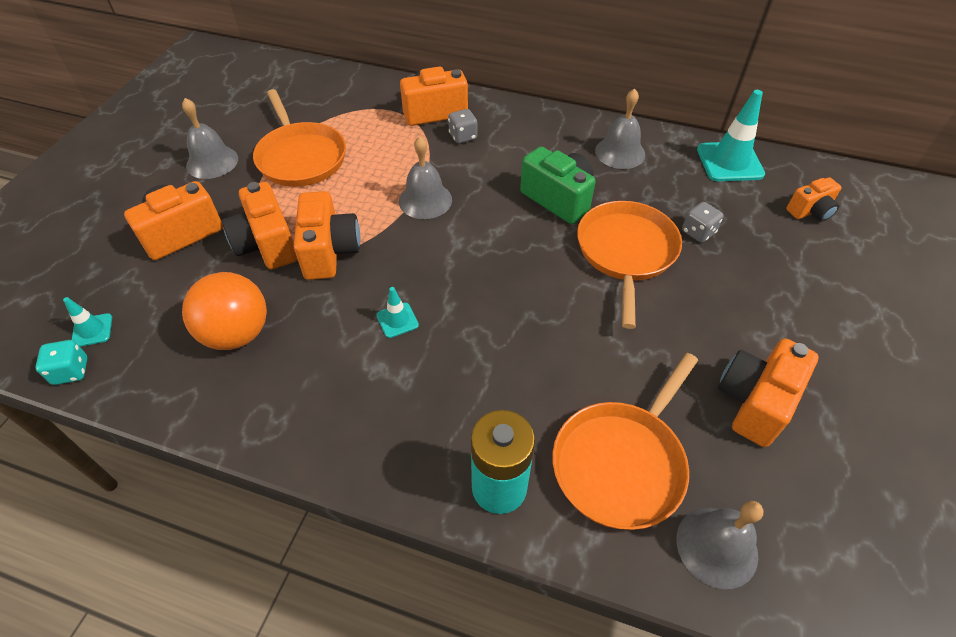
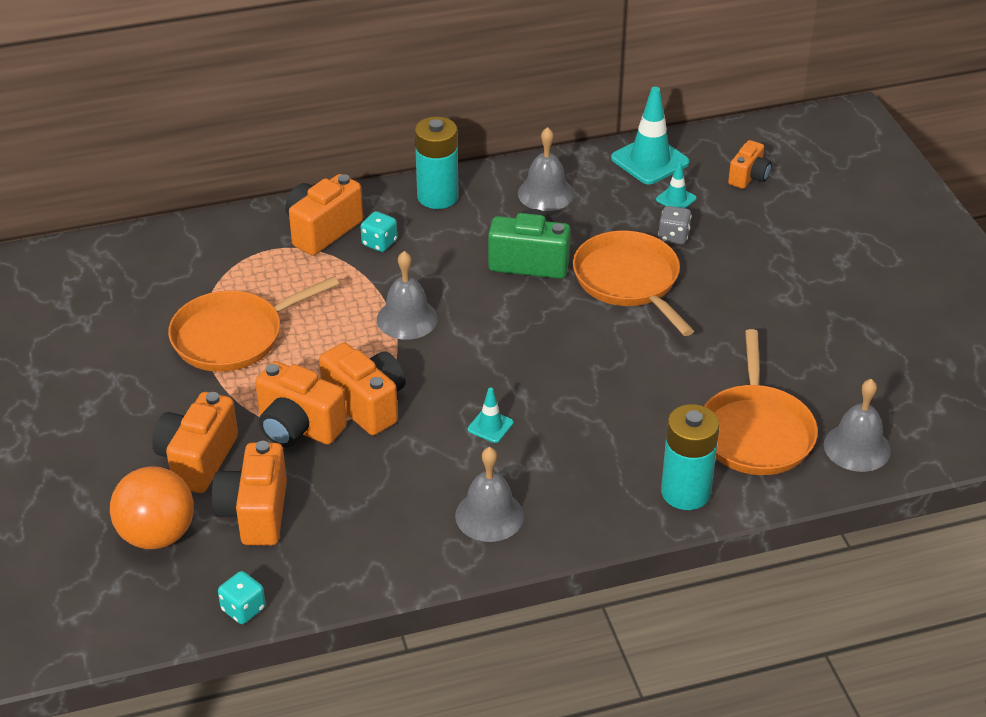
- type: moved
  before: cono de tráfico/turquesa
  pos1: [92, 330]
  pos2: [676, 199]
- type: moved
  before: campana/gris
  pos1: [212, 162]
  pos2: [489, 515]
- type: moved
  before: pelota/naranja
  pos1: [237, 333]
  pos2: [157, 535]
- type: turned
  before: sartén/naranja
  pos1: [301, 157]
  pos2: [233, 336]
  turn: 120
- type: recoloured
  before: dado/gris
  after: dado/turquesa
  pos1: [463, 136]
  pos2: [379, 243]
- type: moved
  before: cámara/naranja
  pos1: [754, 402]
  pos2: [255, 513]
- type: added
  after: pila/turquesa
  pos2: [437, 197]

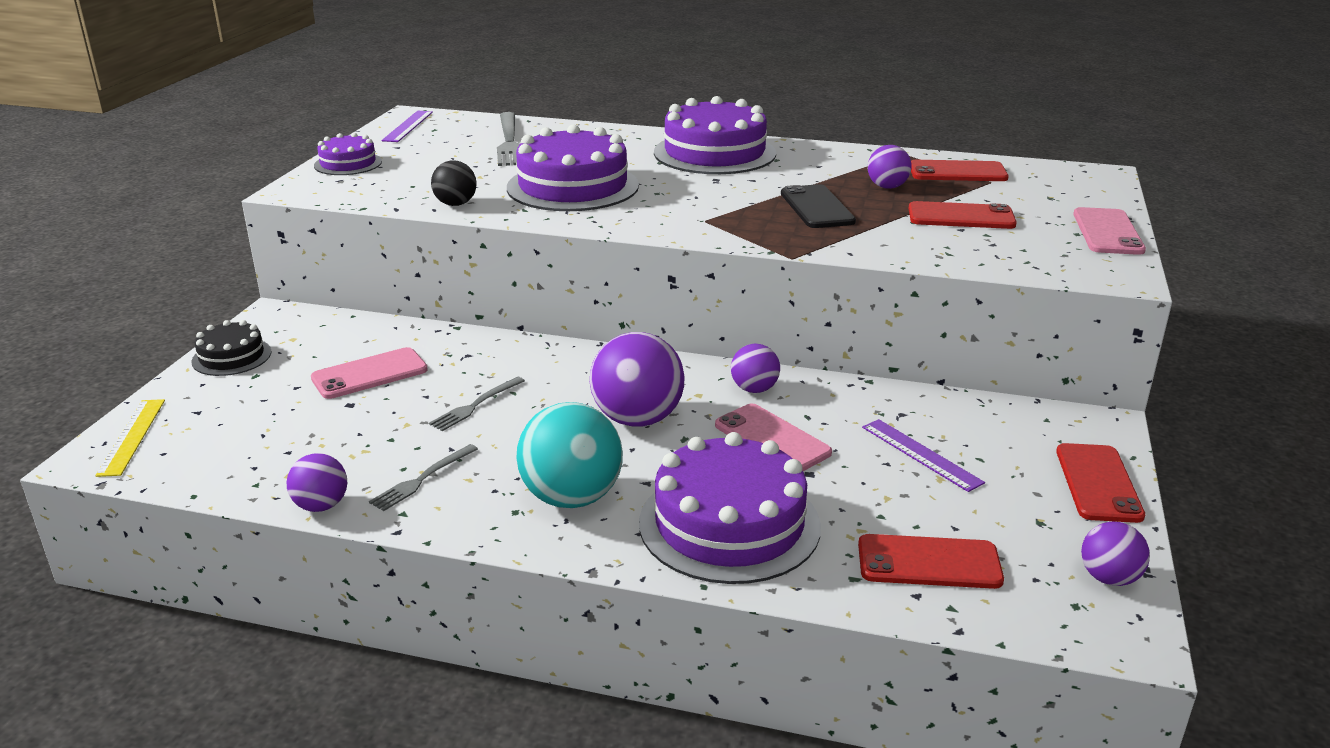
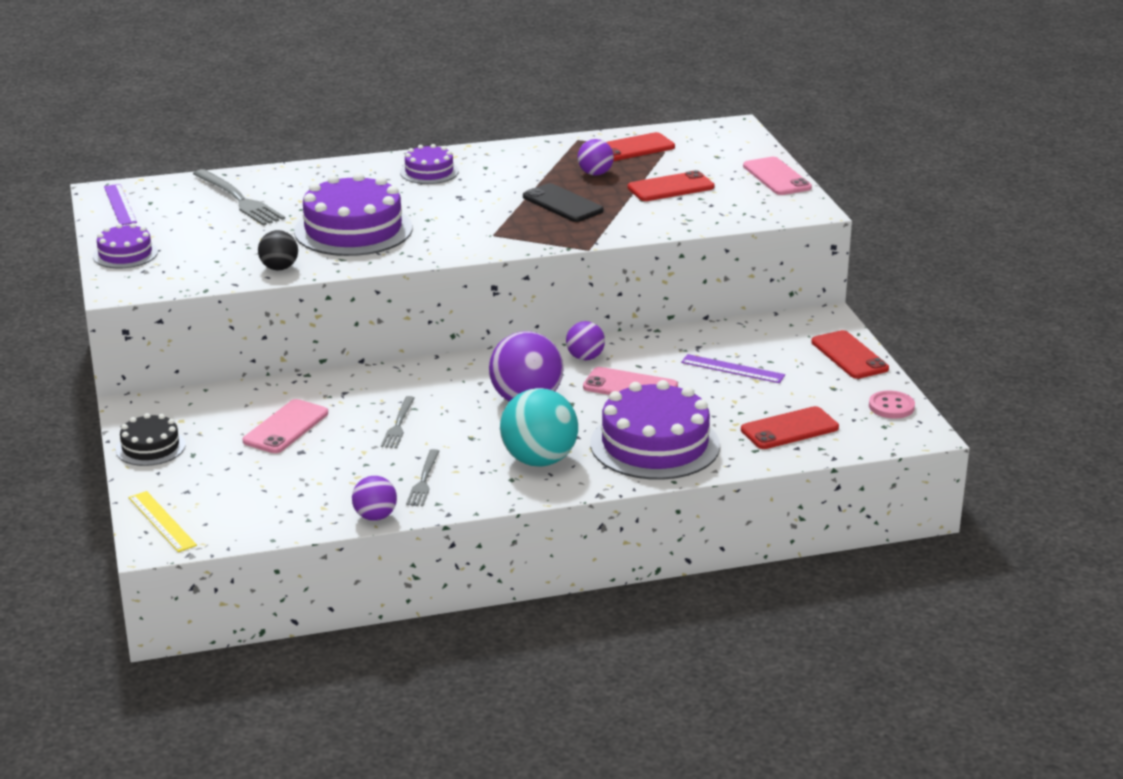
- type: resized
  before: tarta/morado
  pos1: [714, 153]
  pos2: [429, 172]
  scale: 0.53
- type: replaced
  before: pelota/morado
  after: botón/rosa
  pos1: [1109, 578]
  pos2: [891, 406]

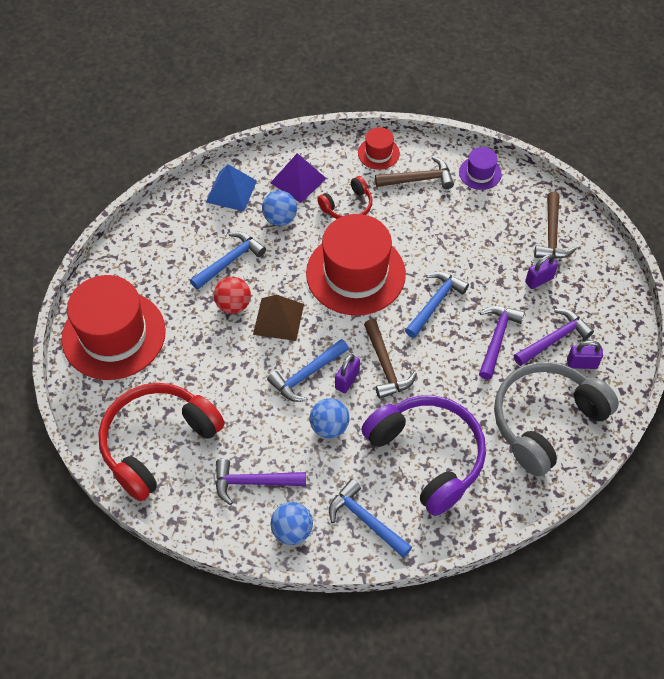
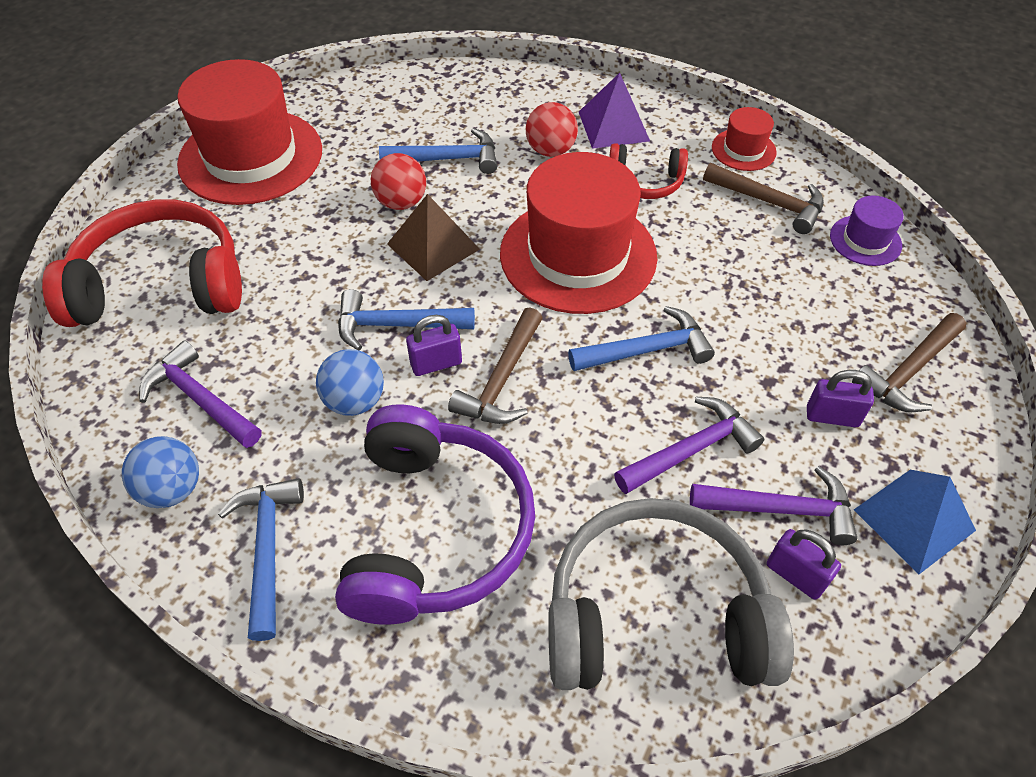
- type: moved
  before: pirámide/azul
  pos1: [231, 191]
  pos2: [914, 520]
- type: recoloured
  before: pelota/azul
  after: pelota/rojo
  pos1: [280, 218]
  pos2: [550, 150]

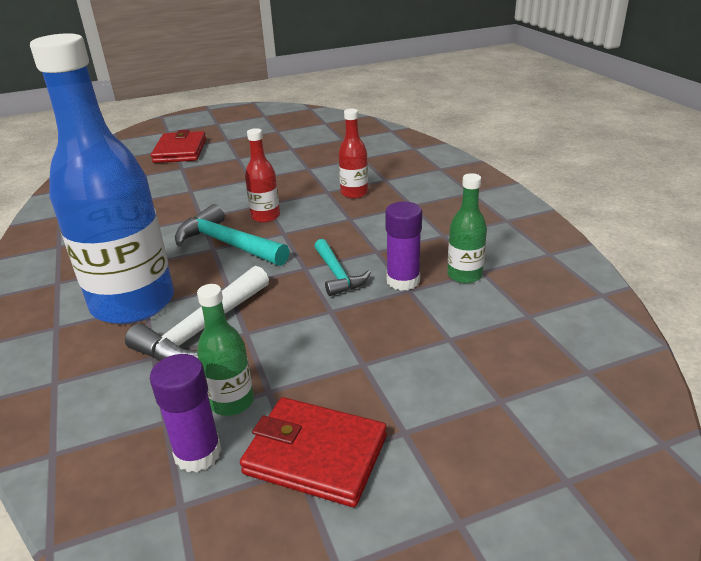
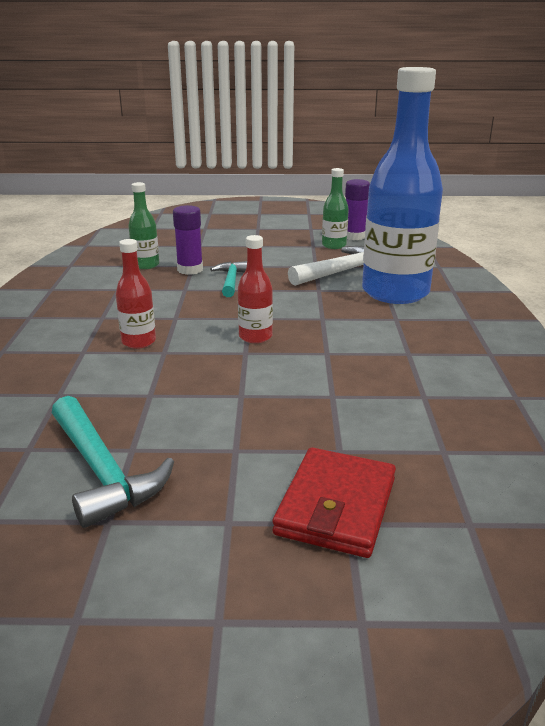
- type: moved
  before: martillo/turquesa
  pos1: [227, 244]
  pos2: [103, 472]
- type: removed
  before: cartera/rojo
  pos1: [315, 455]

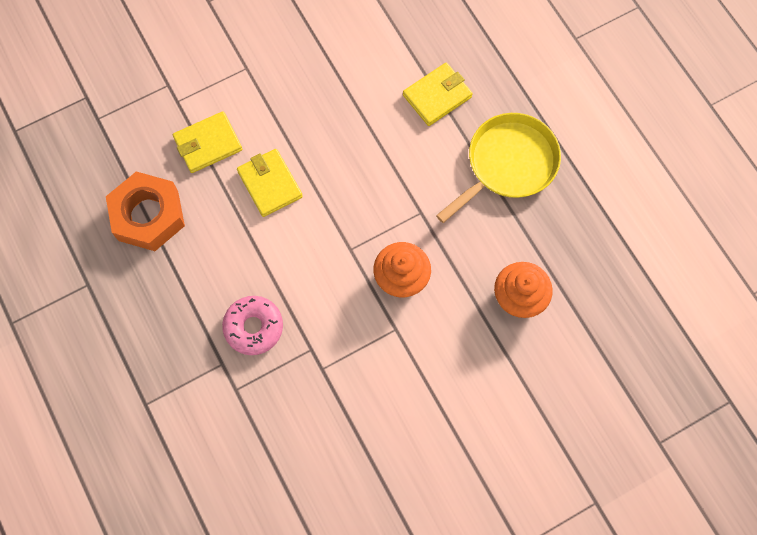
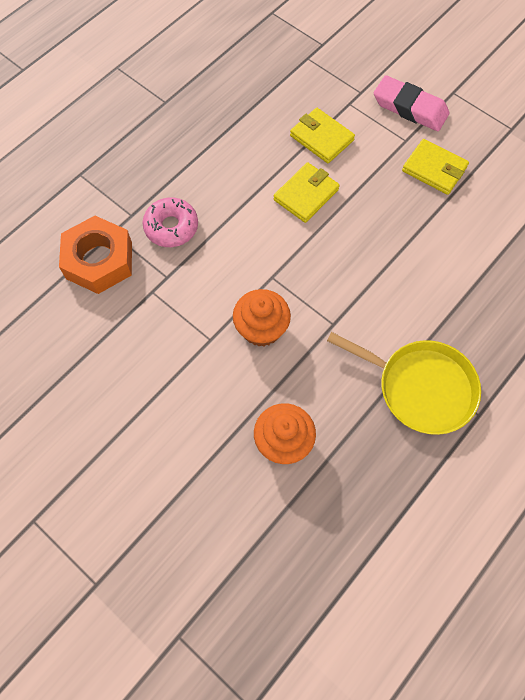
- type: moved
  before: tuerca/naranja
  pos1: [148, 215]
  pos2: [99, 260]
- type: moved
  before: cartera/amarillo
  pos1: [437, 96]
  pos2: [434, 169]
- type: added
  after: goma de borrar/rosa
  pos2: [410, 108]

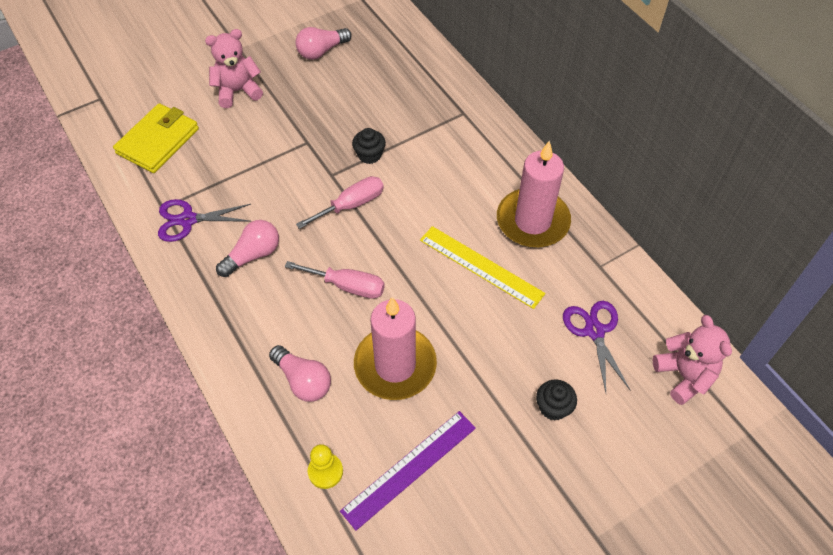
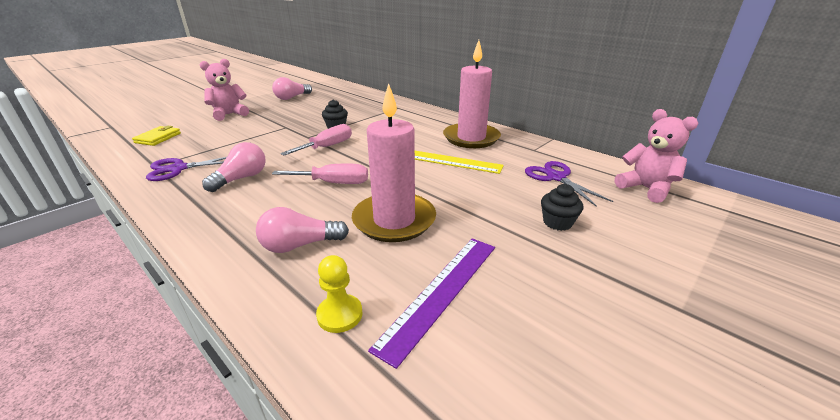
- type: resized
  before: cartera/amarillo
  pos1: [158, 141]
  pos2: [158, 138]
  scale: 0.6
- type: turned
  before: bombilla/rosa
  pos1: [303, 381]
  pos2: [300, 245]
  turn: 135

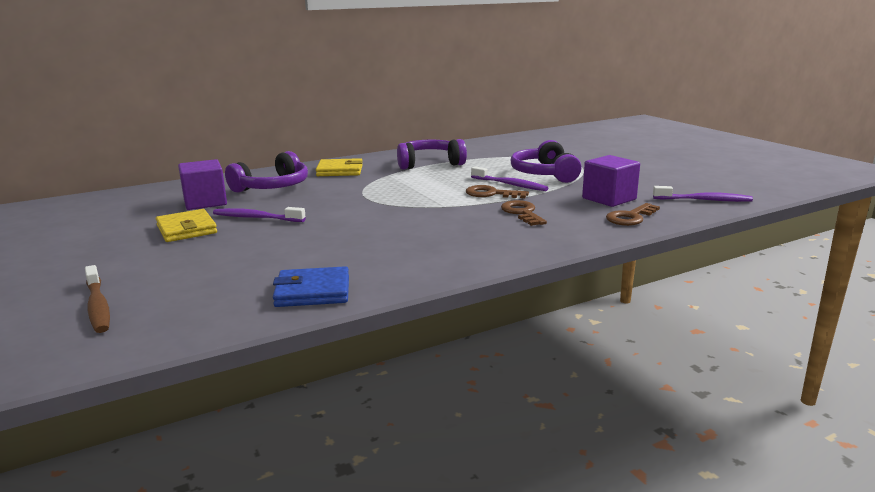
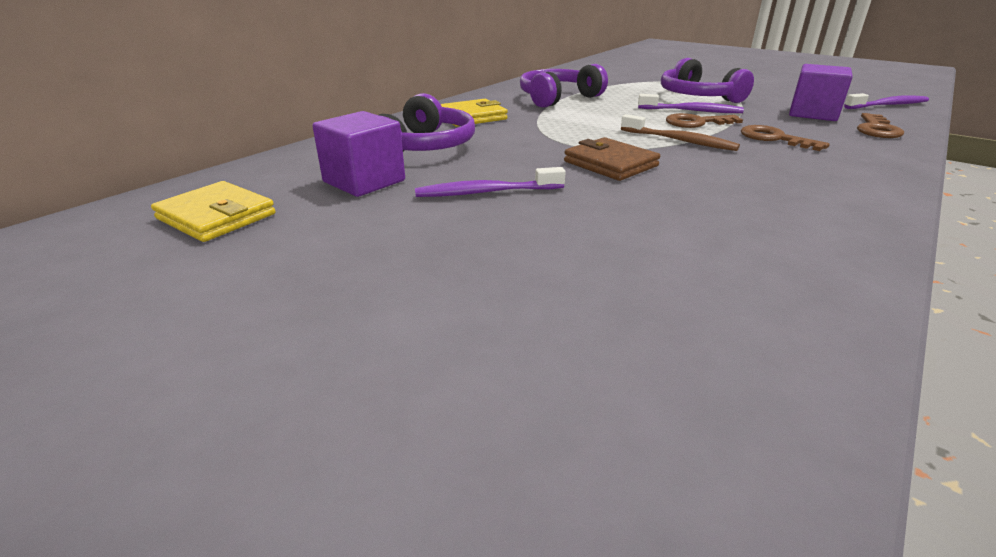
- type: moved
  before: cepillo de dientes/marrón
  pos1: [98, 306]
  pos2: [679, 141]
- type: moved
  before: cartera/amarillo
  pos1: [187, 229]
  pos2: [216, 216]
- type: removed
  before: cartera/azul
  pos1: [313, 291]
- type: added
  after: cartera/marrón
  pos2: [610, 164]

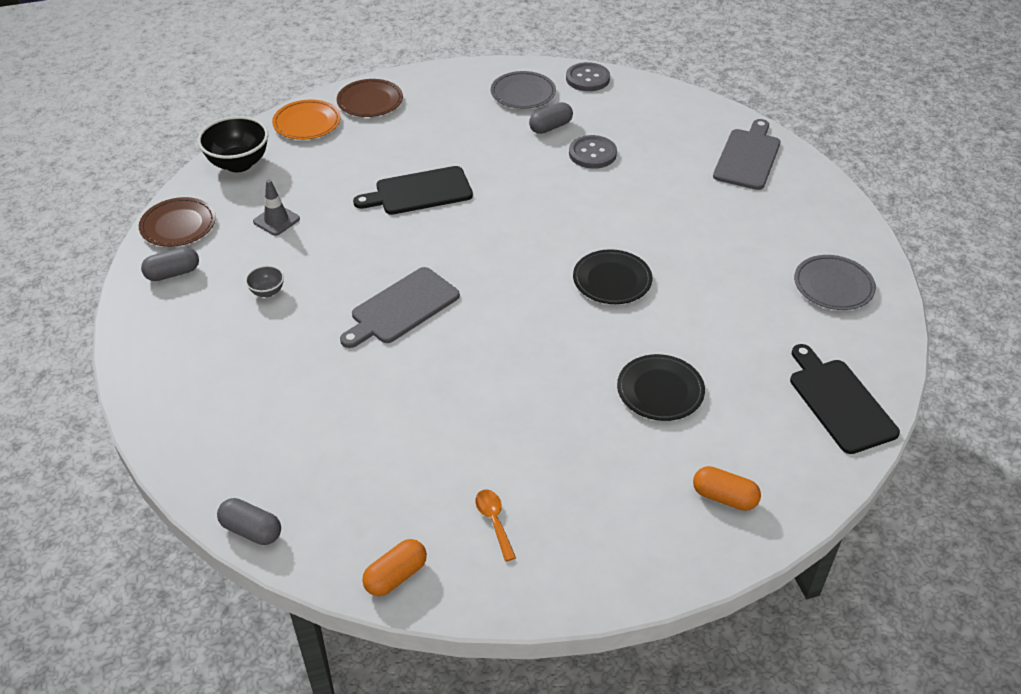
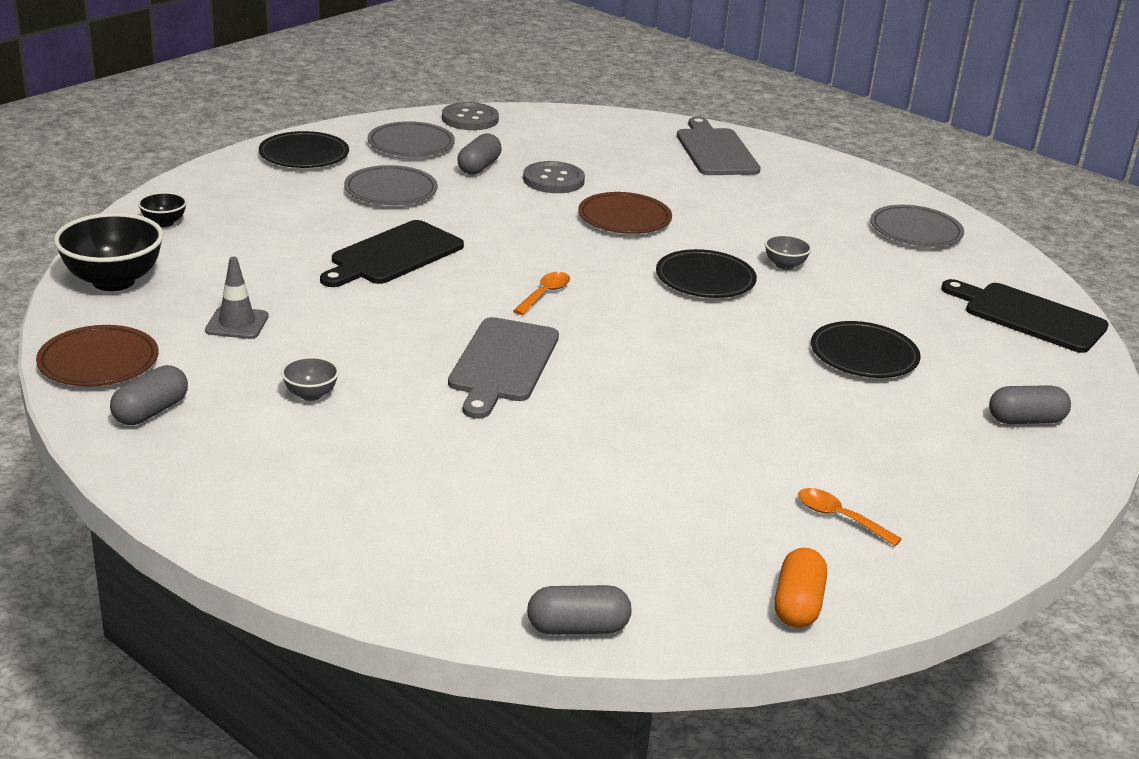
- type: replaced
  before: plato/naranja
  after: cuenco/negro
  pos1: [307, 123]
  pos2: [164, 223]
- type: moved
  before: plato/marrón
  pos1: [370, 101]
  pos2: [624, 218]
- type: recoloured
  before: cápsula/naranja
  after: cápsula/gris
  pos1: [724, 497]
  pos2: [1025, 420]
- type: added
  after: plato/negro
  pos2: [304, 155]
- type: added
  after: plato/gris
  pos2: [391, 191]
- type: added
  after: cuchara/naranja
  pos2: [545, 294]
- type: added
  after: cuenco/gris
  pos2: [785, 265]

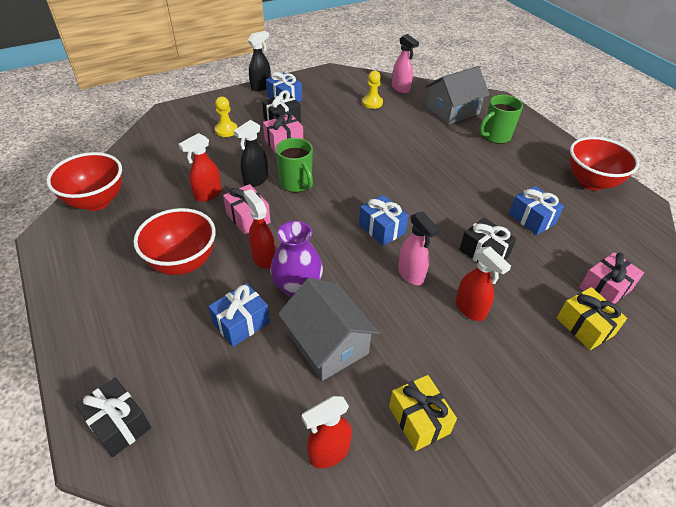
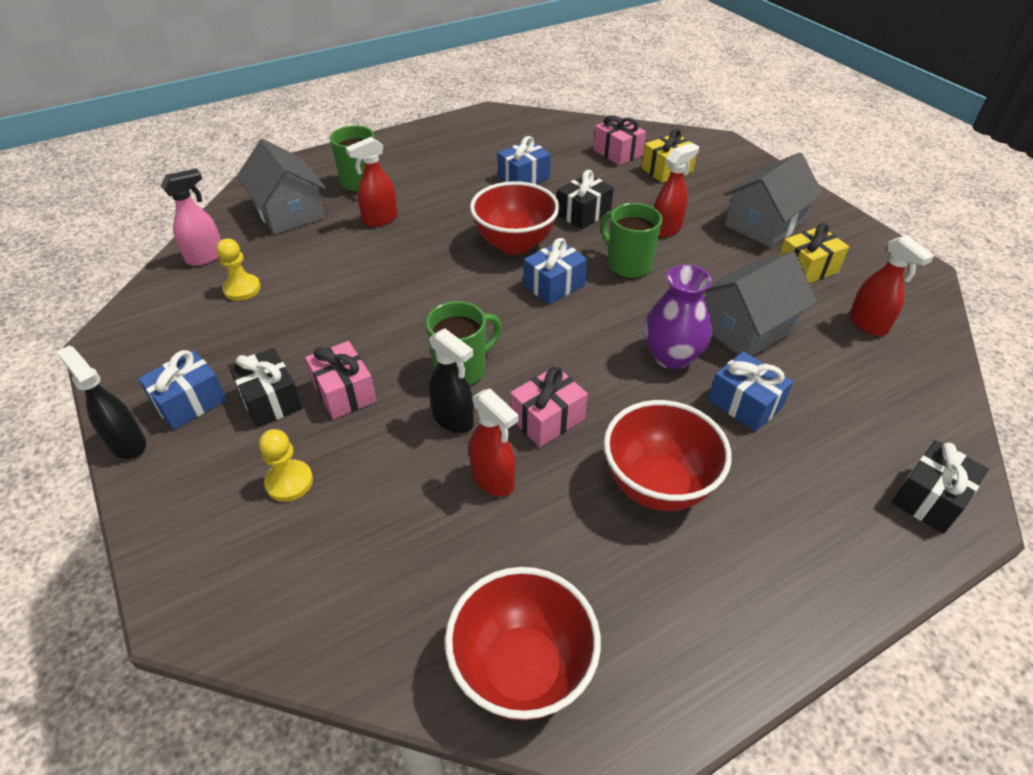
- type: moved
  before: pulverizador/rojo
  pos1: [263, 258]
  pos2: [380, 220]
- type: replaced
  before: pulverizador/rosa
  after: taza/verde
  pos1: [411, 274]
  pos2: [628, 265]
- type: moved
  before: cuenco/rojo
  pos1: [591, 182]
  pos2: [514, 244]
- type: added
  after: casa/gris
  pos2: [764, 224]

